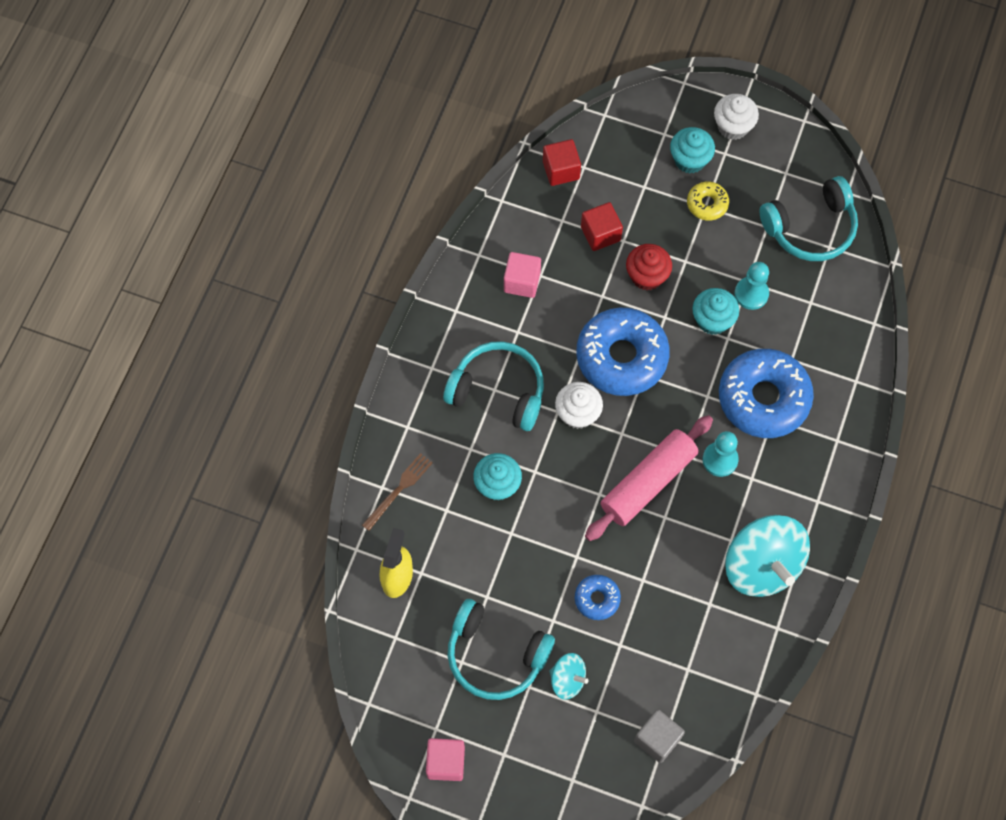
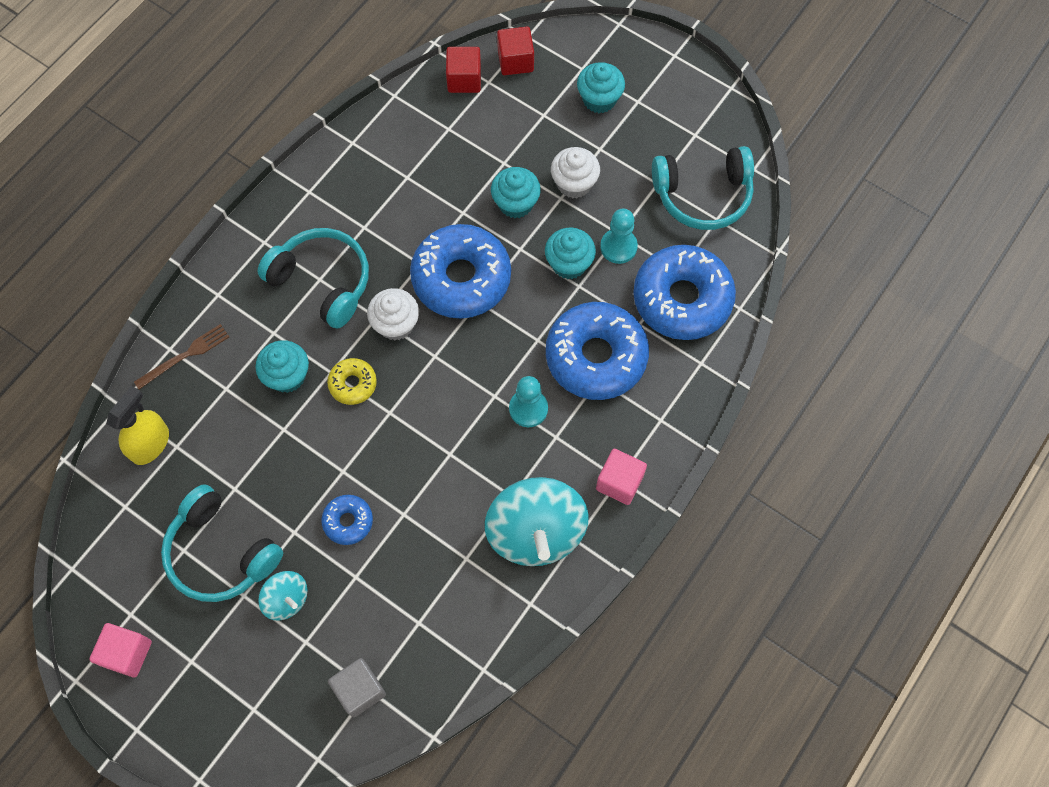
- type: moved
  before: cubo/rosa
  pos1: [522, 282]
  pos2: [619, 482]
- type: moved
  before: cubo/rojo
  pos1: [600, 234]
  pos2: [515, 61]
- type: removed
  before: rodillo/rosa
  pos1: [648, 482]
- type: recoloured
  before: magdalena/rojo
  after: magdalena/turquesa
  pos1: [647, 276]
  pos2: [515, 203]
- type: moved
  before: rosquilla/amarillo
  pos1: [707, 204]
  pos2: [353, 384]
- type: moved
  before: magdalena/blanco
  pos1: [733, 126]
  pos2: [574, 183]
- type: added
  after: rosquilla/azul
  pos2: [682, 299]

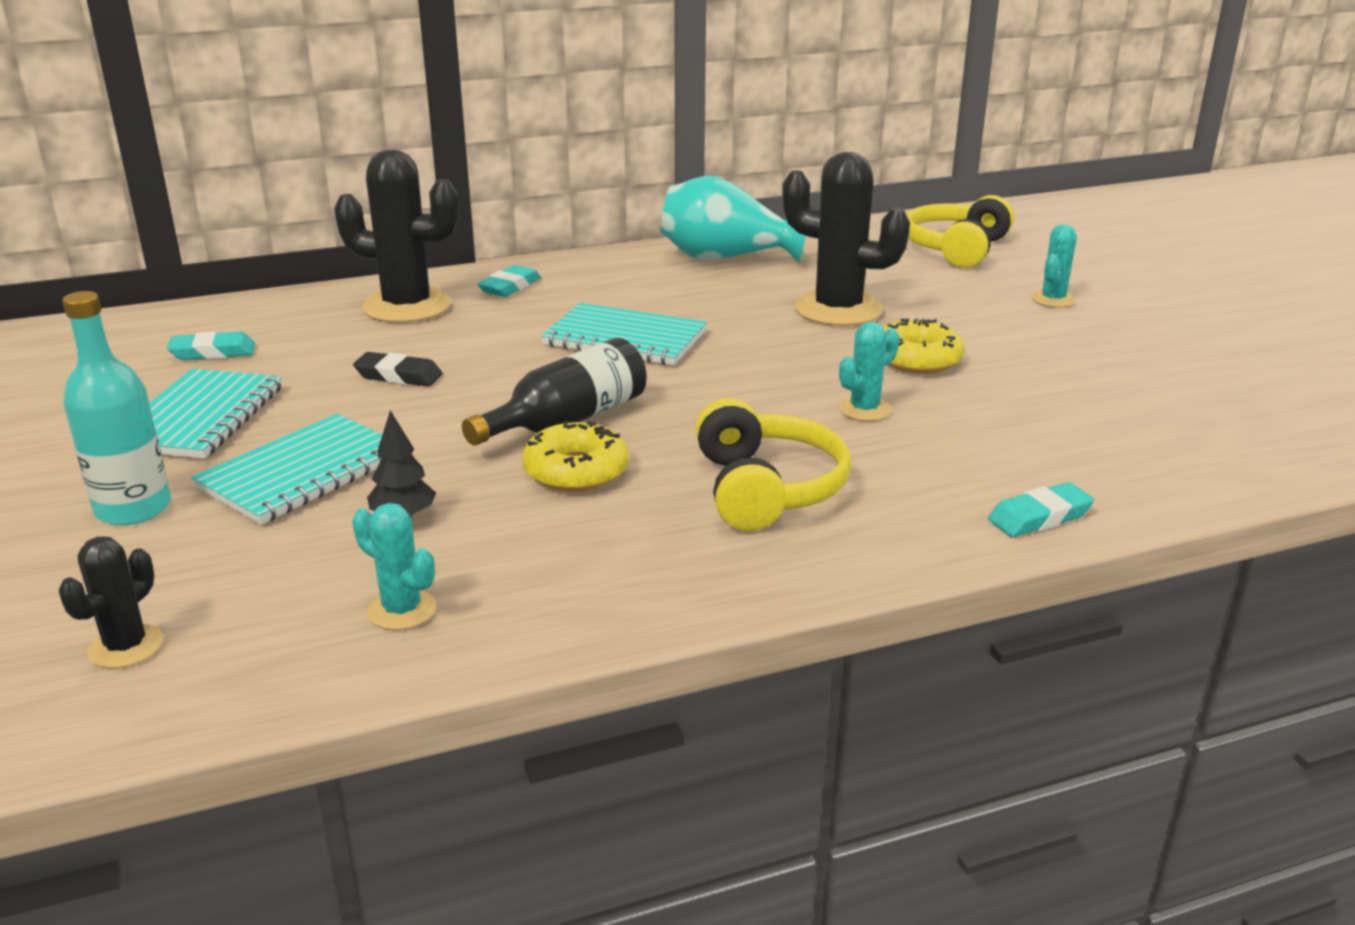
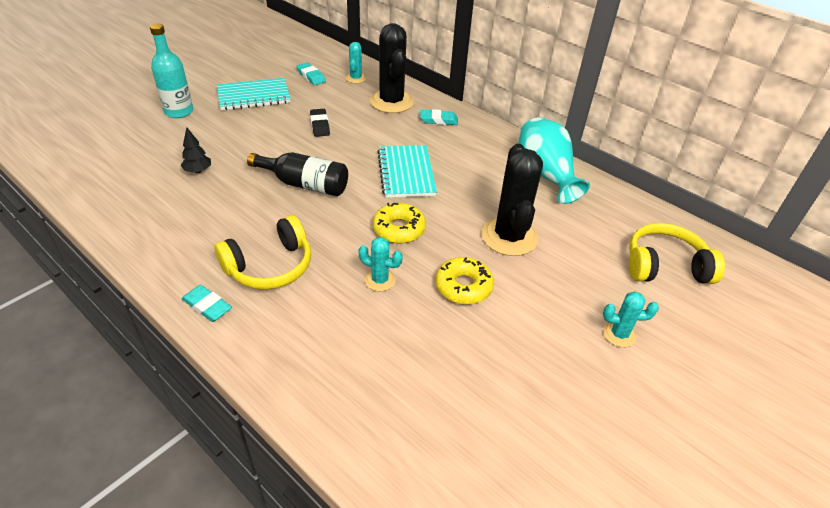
- type: removed
  before: cactus/negro
  pos1: [126, 647]
- type: removed
  before: cuaderno/turquesa
  pos1: [303, 473]
- type: moved
  before: cactus/turquesa
  pos1: [402, 610]
  pos2: [356, 78]
- type: moved
  before: rosquilla/amarillo
  pos1: [576, 471]
  pos2: [399, 229]
- type: moved
  before: goma de borrar/turquesa
  pos1: [1039, 517]
  pos2: [207, 306]

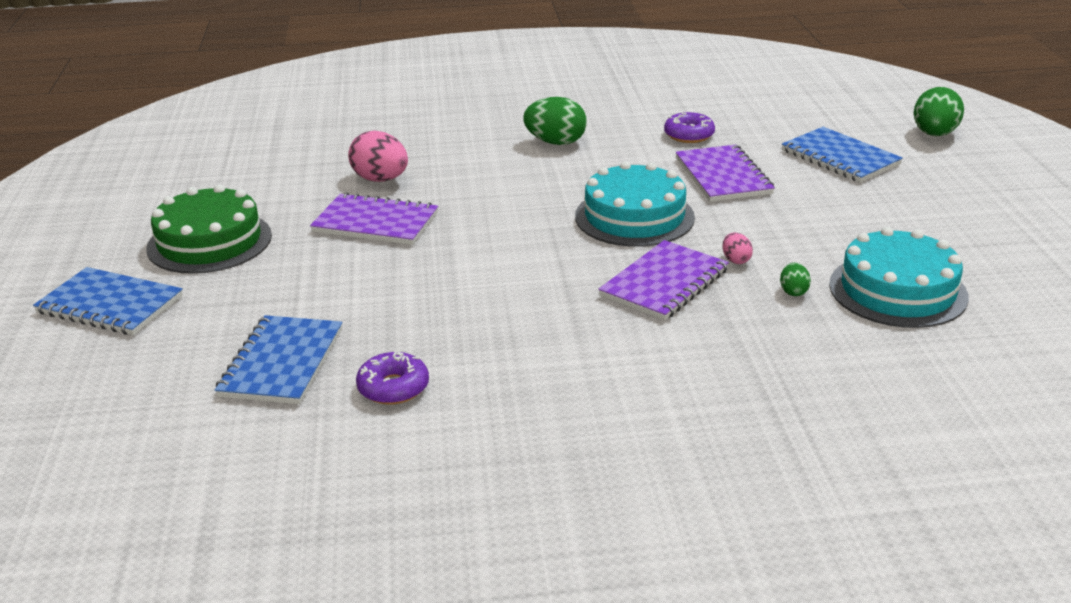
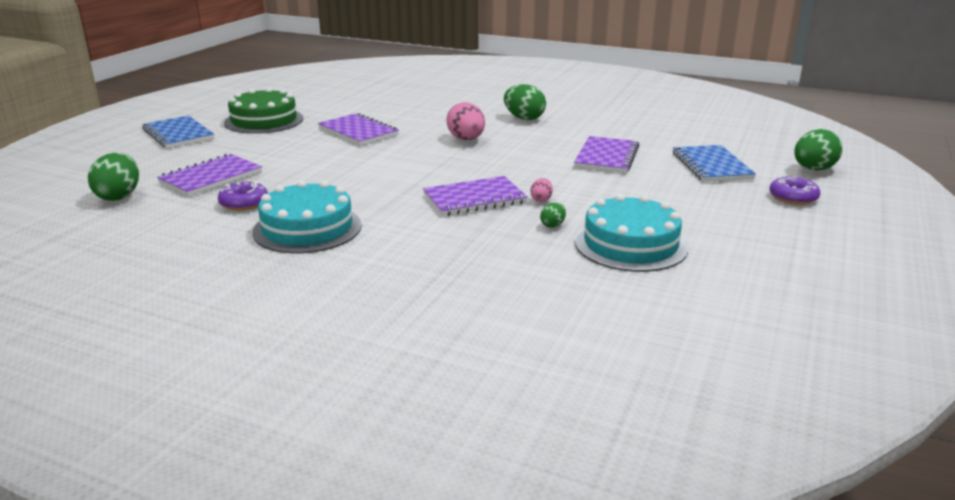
- type: recoloured
  before: cuaderno/azul
  after: cuaderno/morado
  pos1: [282, 362]
  pos2: [211, 177]
- type: moved
  before: huevo/rosa
  pos1: [380, 179]
  pos2: [466, 139]
- type: moved
  before: tarta/turquesa
  pos1: [634, 217]
  pos2: [307, 228]
- type: moved
  before: rosquilla/morado
  pos1: [689, 135]
  pos2: [793, 197]
- type: added
  after: huevo/verde
  pos2: [119, 196]

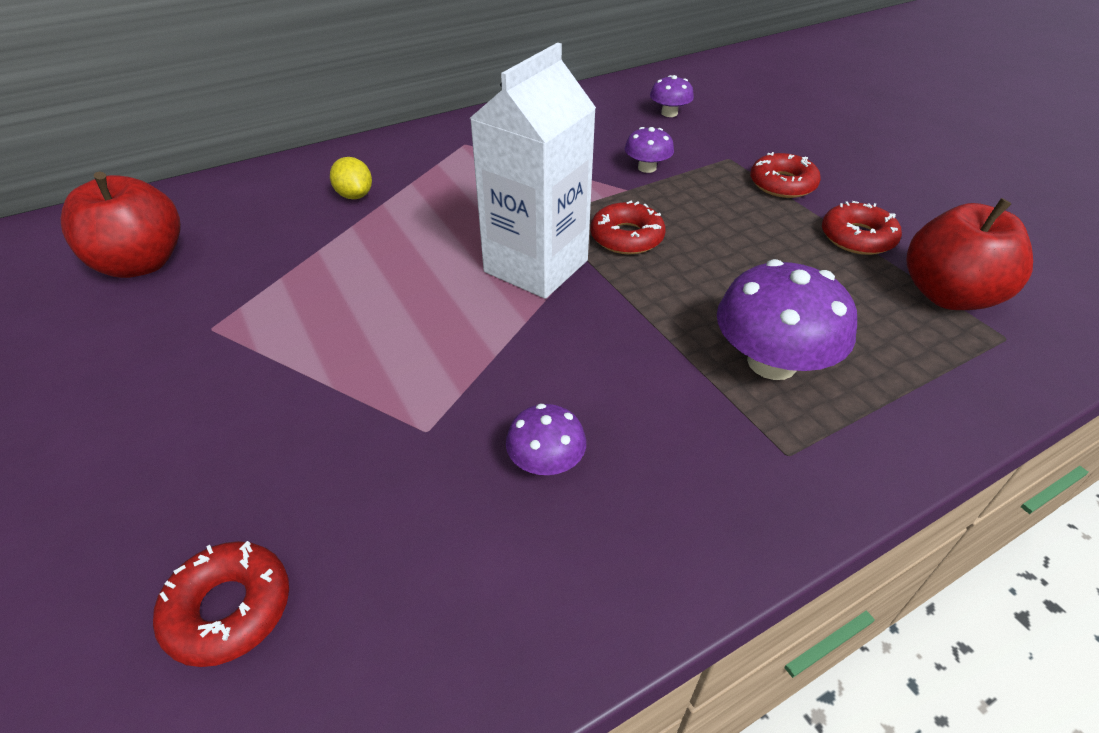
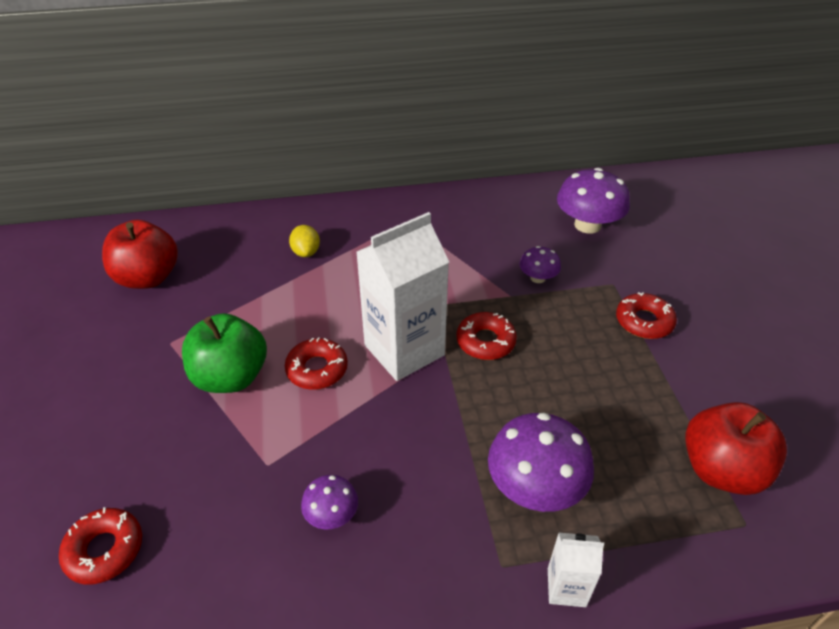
- type: resized
  before: seta/morado
  pos1: [669, 113]
  pos2: [587, 225]
  scale: 1.88
- type: moved
  before: rosquilla/rojo
  pos1: [857, 237]
  pos2: [317, 369]
- type: added
  after: manzana/verde
  pos2: [231, 377]
- type: added
  after: cartón de leche/blanco
  pos2: [566, 587]

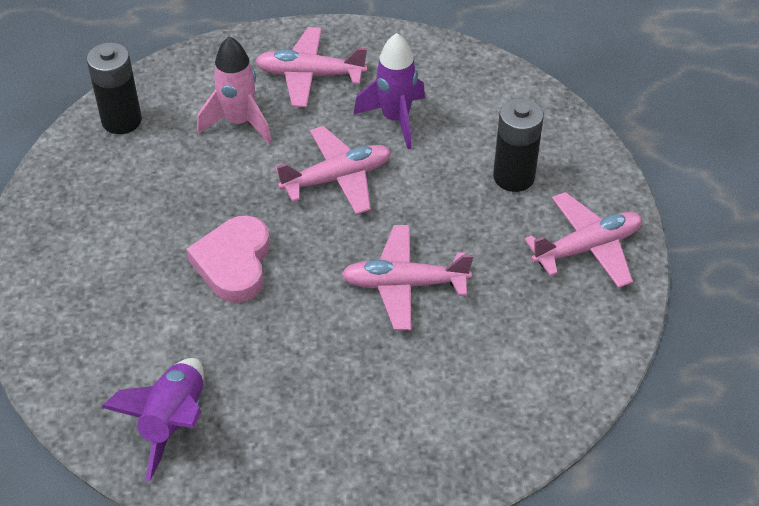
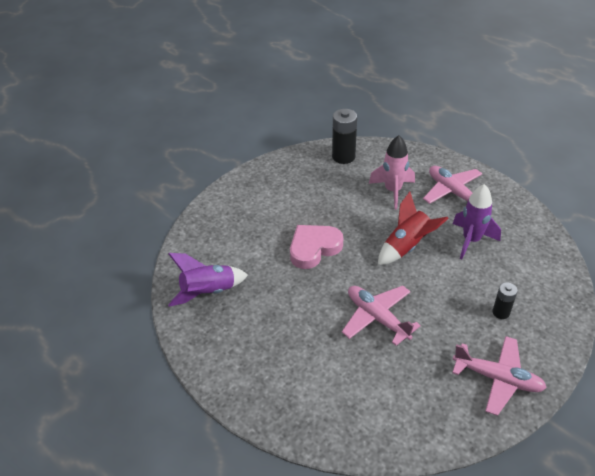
- type: replaced
  before: avión/rosa
  after: cohete/rojo
  pos1: [337, 178]
  pos2: [407, 246]
- type: resized
  before: pila/negro
  pos1: [513, 177]
  pos2: [501, 312]
  scale: 0.59

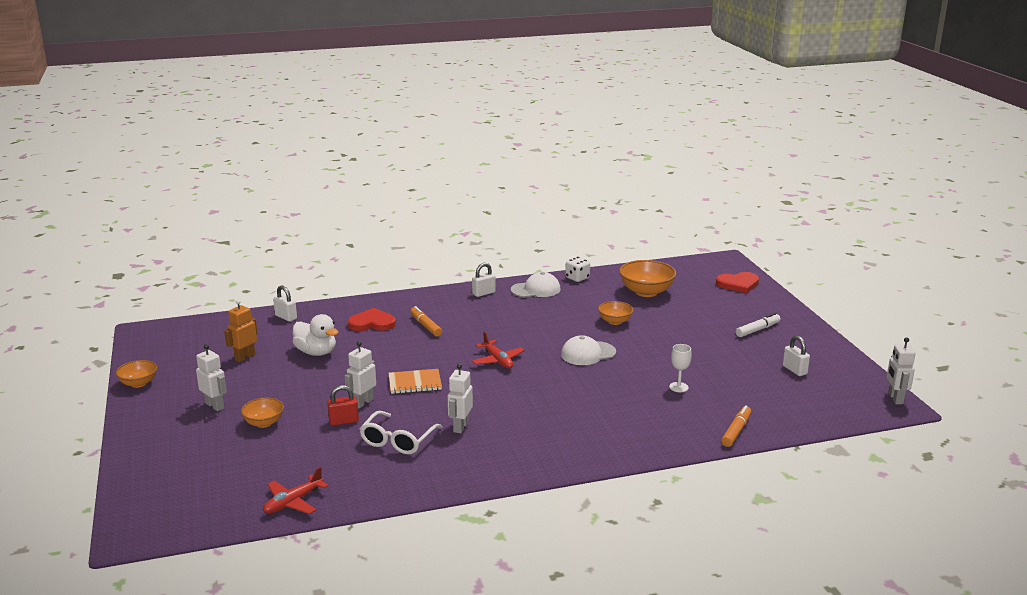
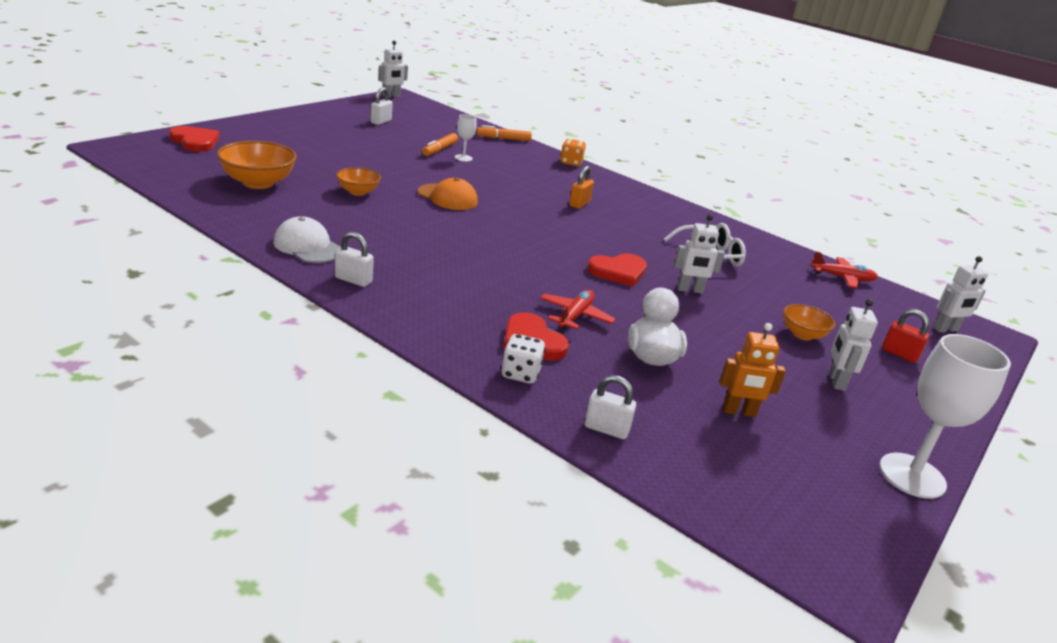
- type: replaced
  before: cuenco/naranja
  after: copa/blanco
  pos1: [138, 383]
  pos2: [912, 475]
- type: turned
  before: candado/blanco
  pos1: [286, 317]
  pos2: [606, 429]
  turn: -75
- type: moved
  before: candado/rojo
  pos1: [344, 421]
  pos2: [899, 354]
- type: replaced
  before: cuaderno/naranja
  after: corazón/rojo
  pos1: [415, 383]
  pos2: [618, 272]
- type: moved
  before: rotulador/naranja
  pos1: [426, 326]
  pos2: [439, 149]
- type: moved
  before: robot/blanco
  pos1: [460, 427]
  pos2: [945, 329]
- type: moved
  before: avión/rojo
  pos1: [497, 360]
  pos2: [575, 316]
- type: recoloured
  before: gorra/blanco
  after: gorra/naranja
  pos1: [588, 353]
  pos2: [447, 197]
- type: moved
  before: dado/blanco
  pos1: [577, 278]
  pos2: [520, 374]
- type: removed
  before: rotulador/blanco
  pos1: [757, 330]
- type: added
  after: dado/naranja
  pos2: [571, 163]
- type: added
  after: candado/naranja
  pos2: [579, 204]

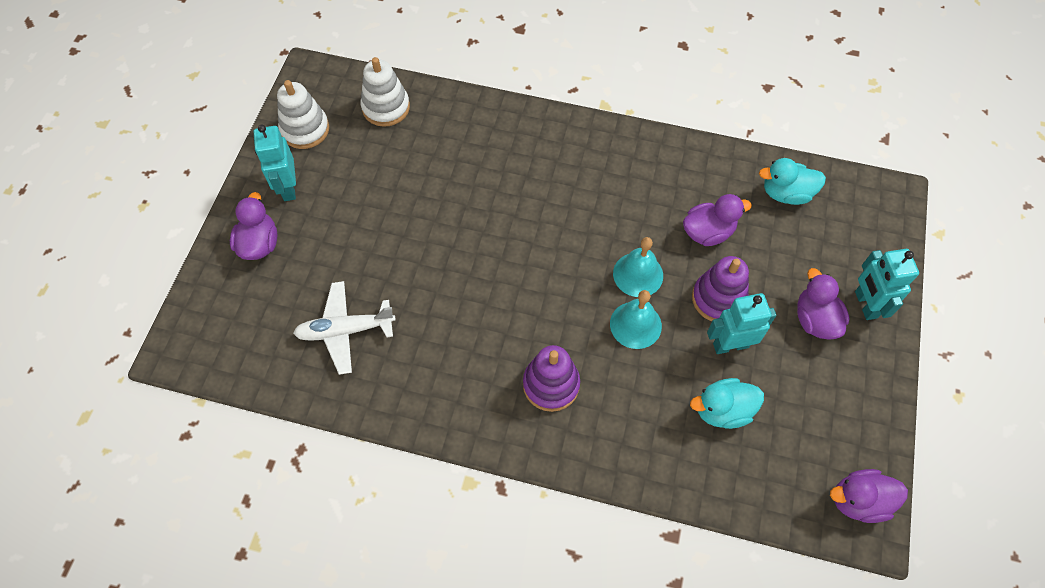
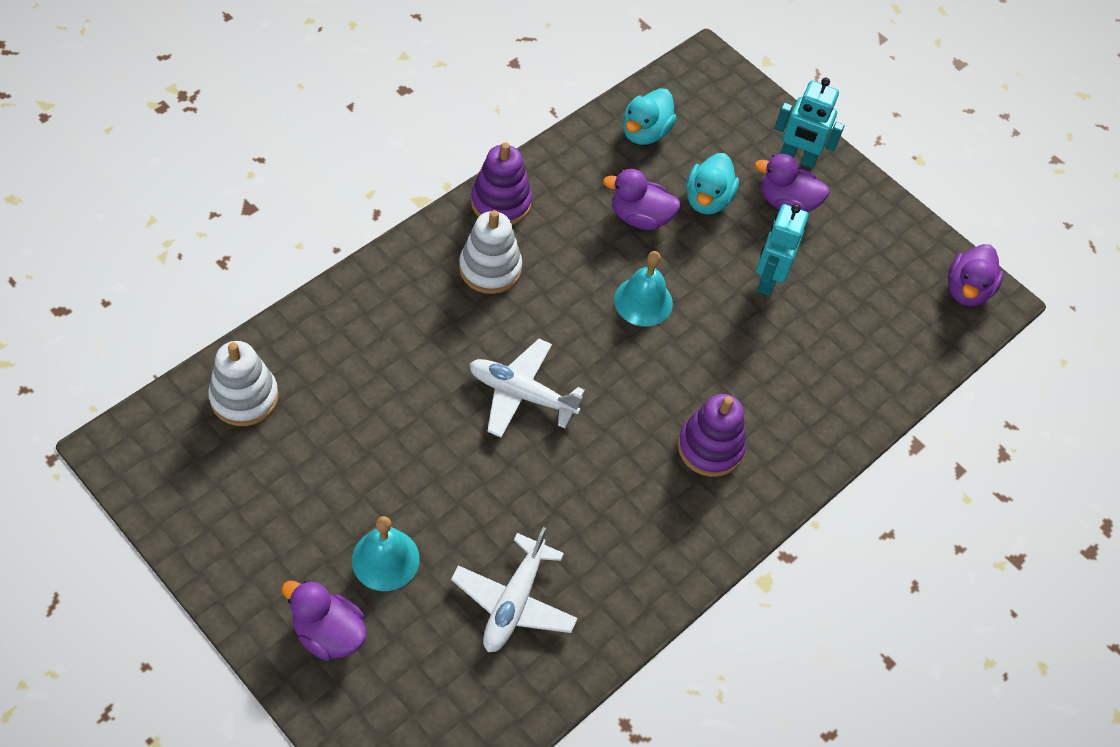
- type: removed
  before: robot/turquesa
  pos1: [288, 188]
- type: moved
  before: juguete apilable/blanco
  pos1: [305, 129]
  pos2: [490, 268]
- type: moved
  before: campana/turquesa
  pos1: [635, 325]
  pos2: [385, 559]
- type: turned
  before: pato/morado
  pos1: [708, 232]
  pos2: [640, 217]
  turn: -90
- type: moved
  before: pato/turquesa
  pos1: [722, 410]
  pos2: [707, 200]
- type: moved
  before: juguete apilable/morado
  pos1: [718, 299]
  pos2: [501, 202]
- type: added
  after: avión/blanco
  pos2: [521, 394]

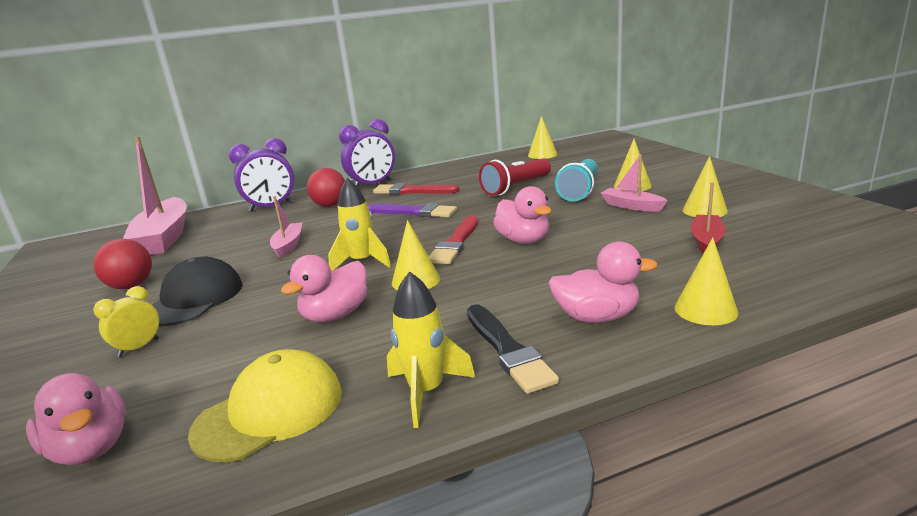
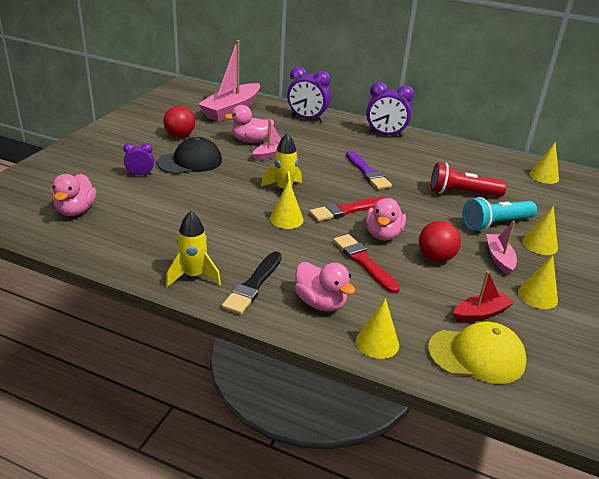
- type: recoloured
  before: despertador/amarillo
  after: despertador/morado
  pos1: [139, 347]
  pos2: [140, 174]
- type: moved
  before: gorra/amarillo
  pos1: [270, 411]
  pos2: [476, 355]
- type: moved
  before: pato/rosa
  pos1: [336, 315]
  pos2: [251, 141]
- type: moved
  before: pelota/rojo
  pos1: [330, 205]
  pos2: [435, 258]
- type: moved
  before: pincel/rojo
  pos1: [412, 191]
  pos2: [364, 262]

